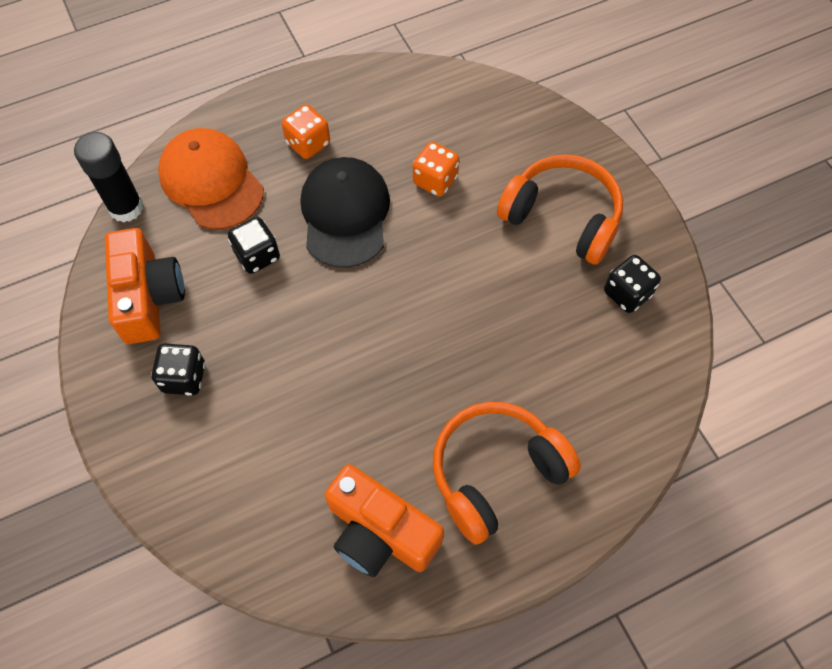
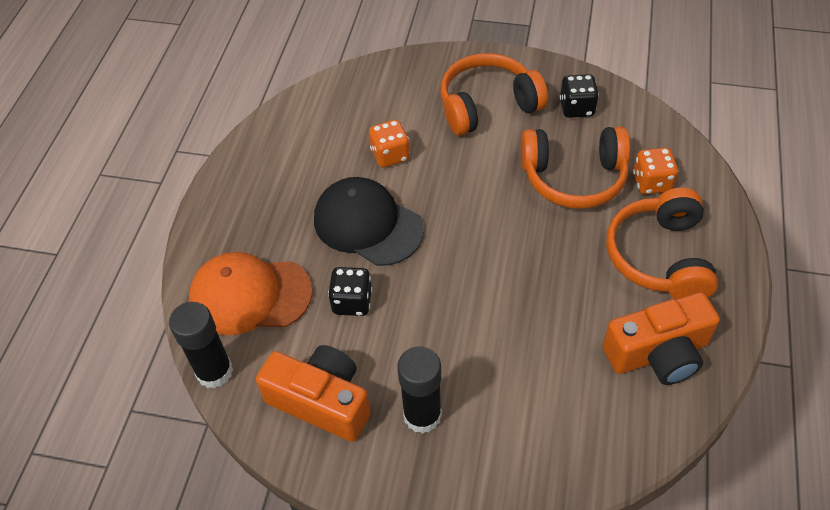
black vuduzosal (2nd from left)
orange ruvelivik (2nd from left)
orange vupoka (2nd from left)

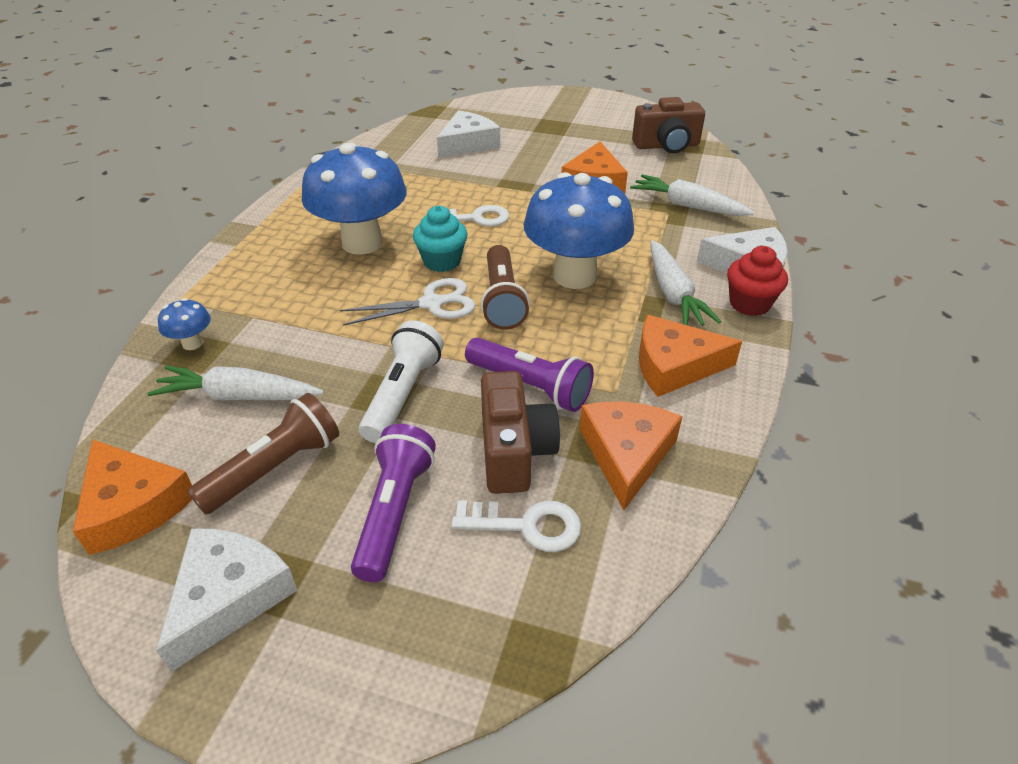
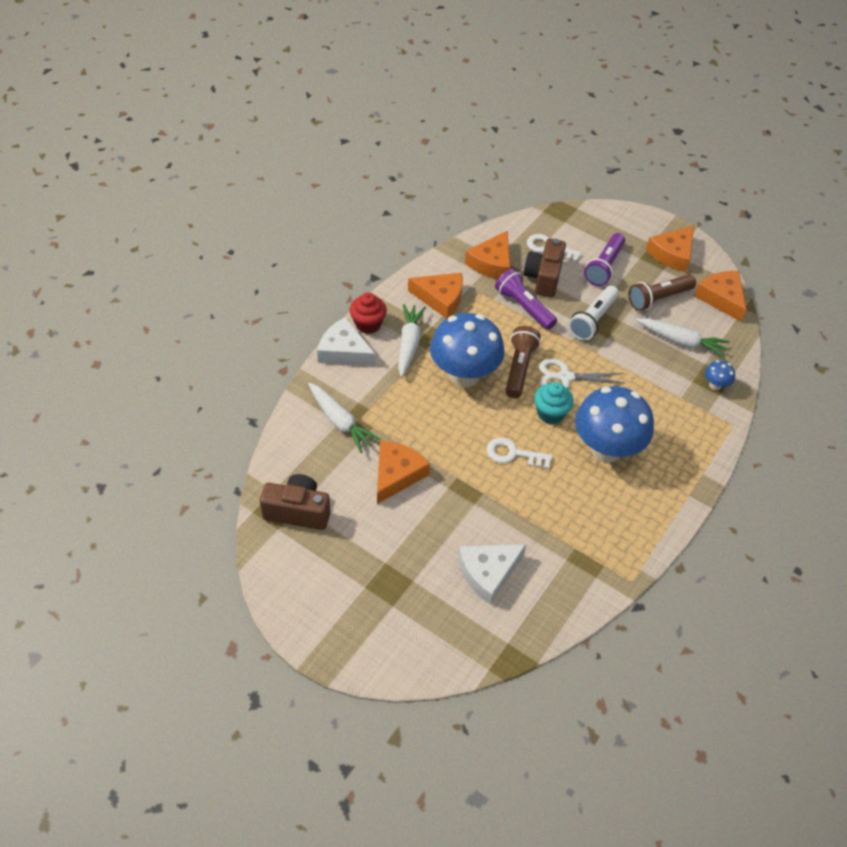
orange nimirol (4th from left)

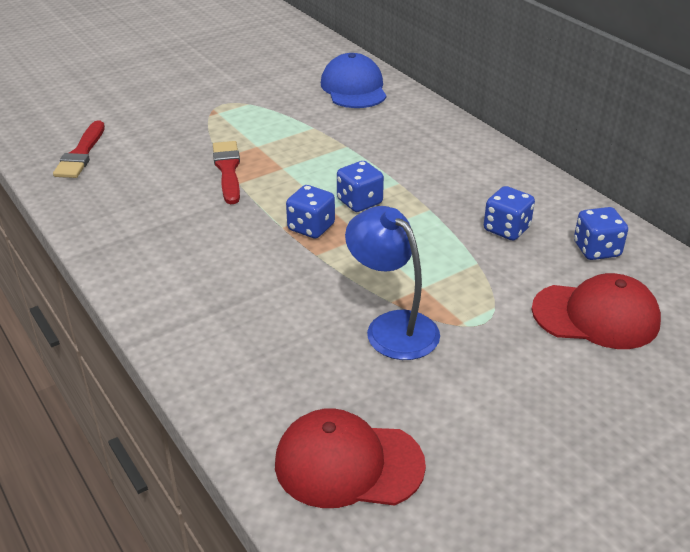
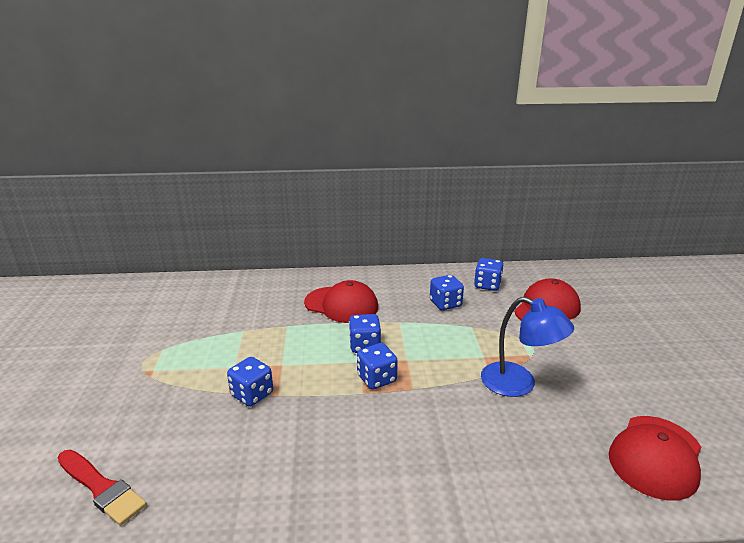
blue vupoka (1st from left)
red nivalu (1st from left)
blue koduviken
blue nivalu

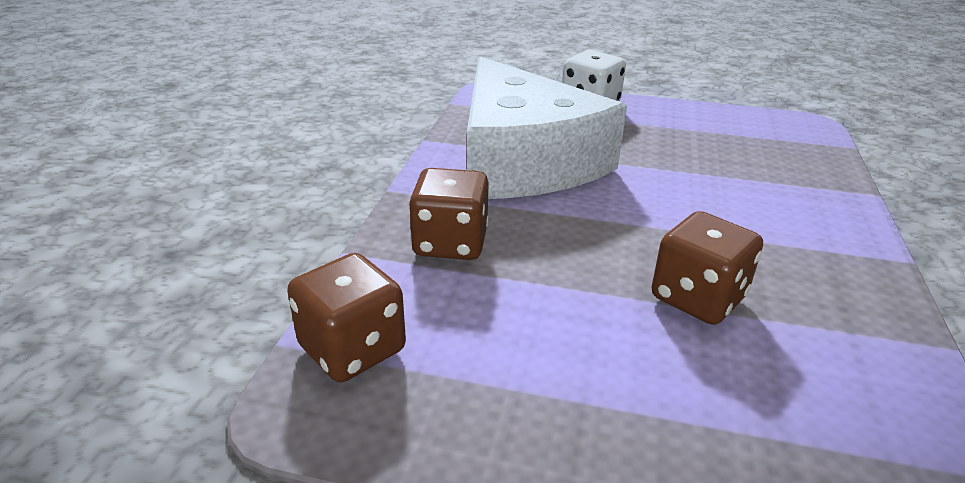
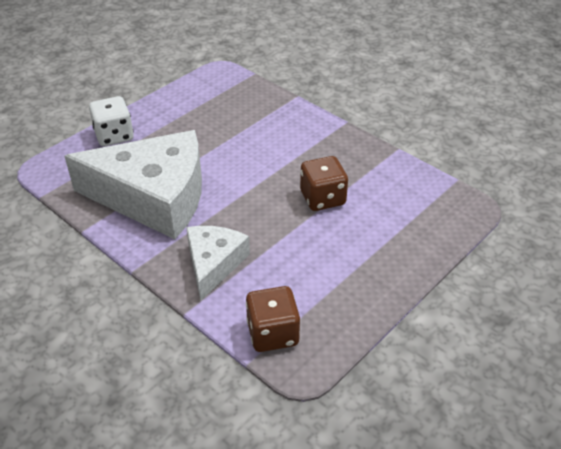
white nimirol (2nd from left)

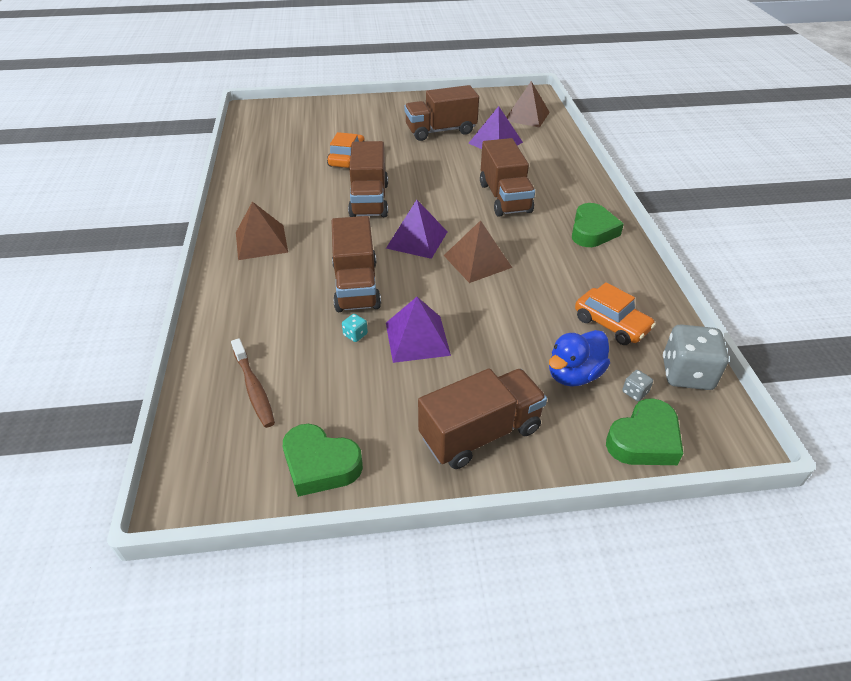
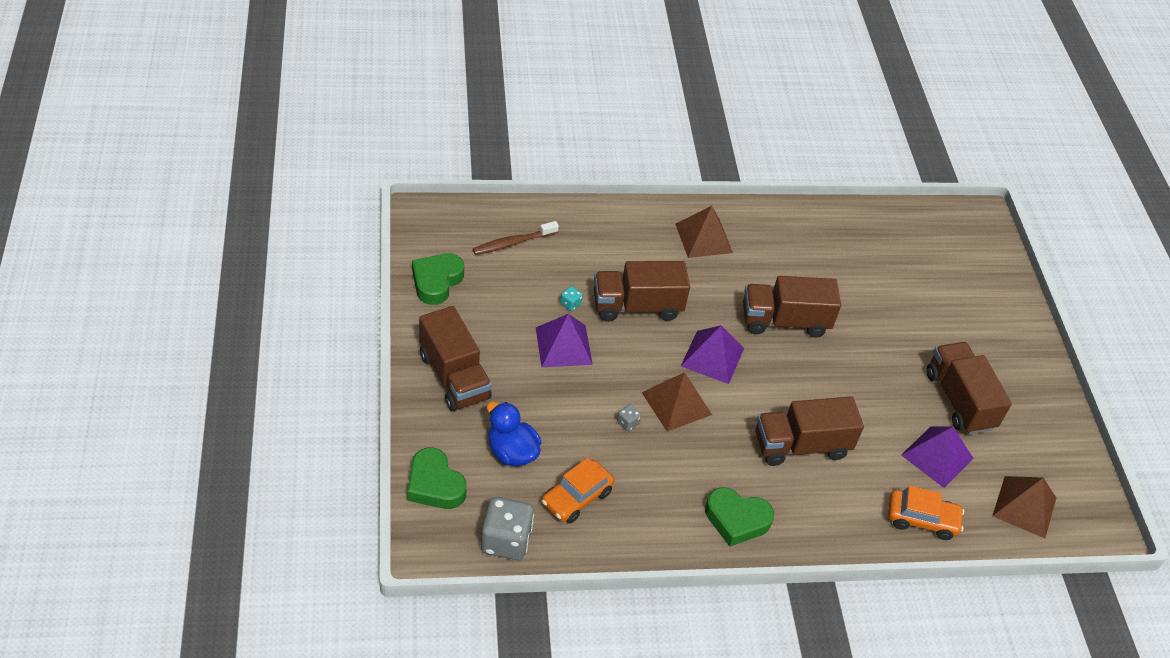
grey vupoka (2nd from left)
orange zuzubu (2nd from left)

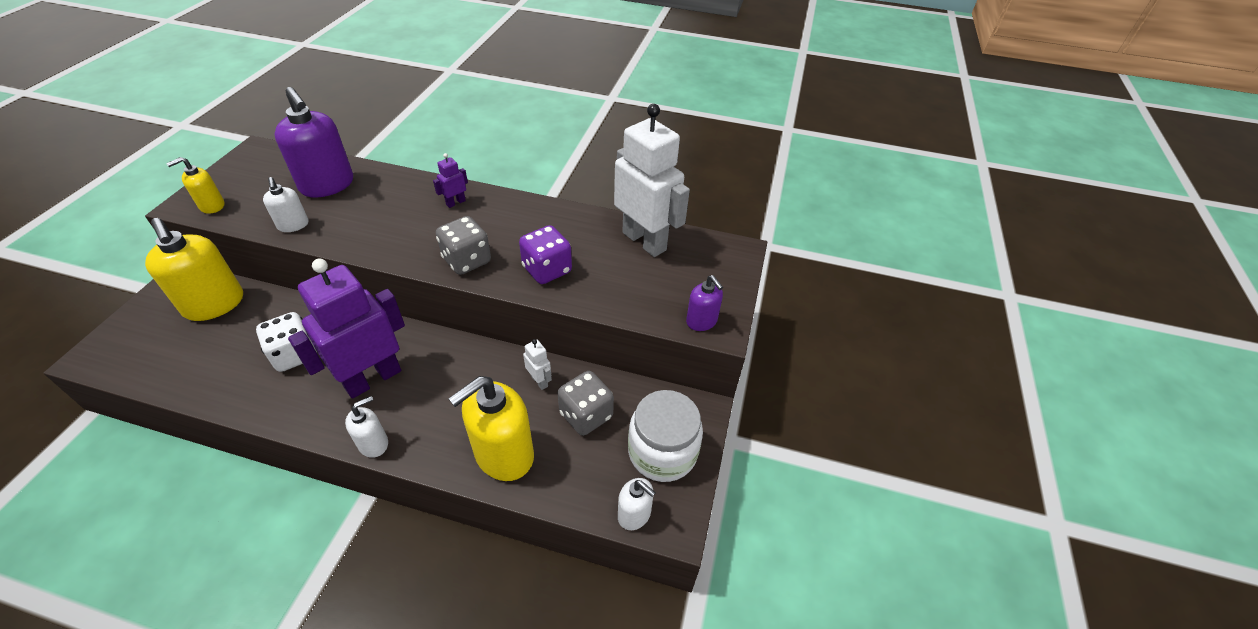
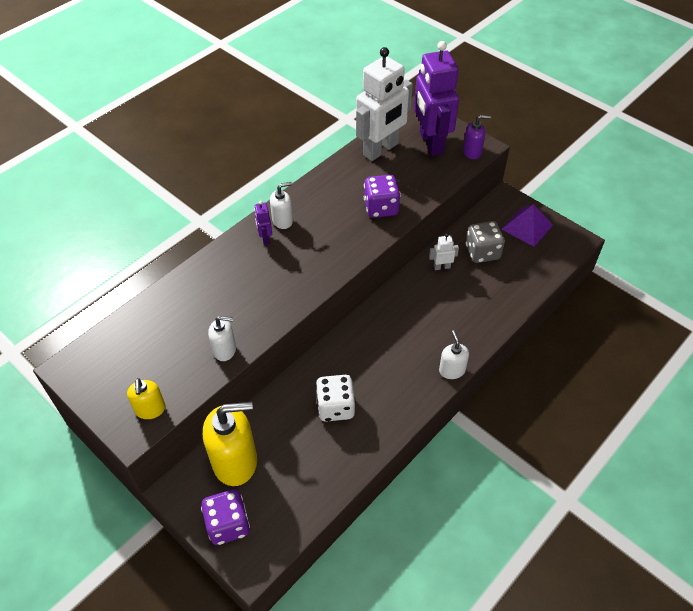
purple vupoka (1st from left)
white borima (2nd from left)
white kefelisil (1st from left)
purple kefelisil (2nd from left)
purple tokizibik
purple borima (1st from left in the first image)
grey vupoka (1st from left in the first image)
yellow borima (3rd from left in the first image)

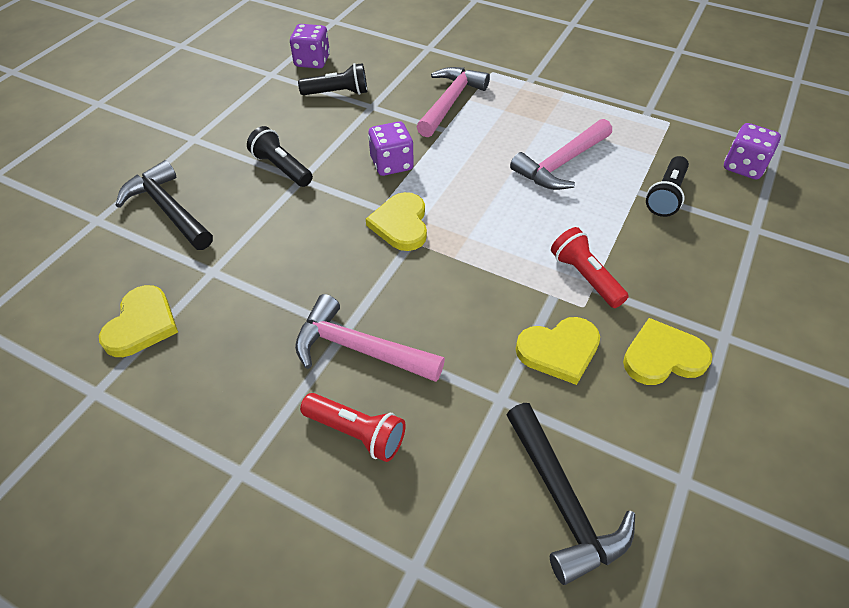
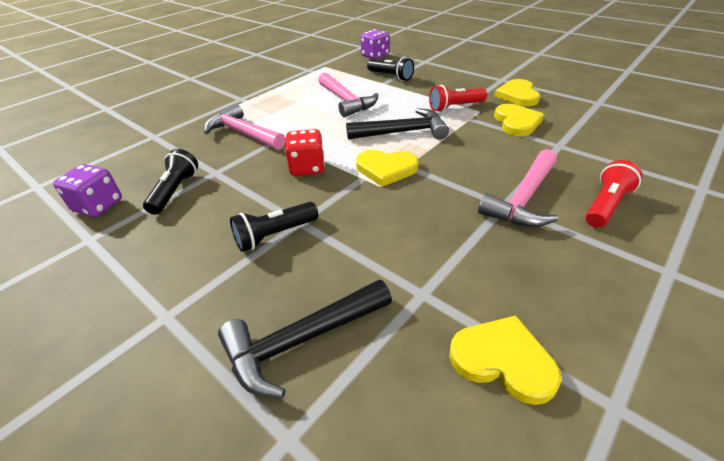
red vupoka
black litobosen (2nd from left)

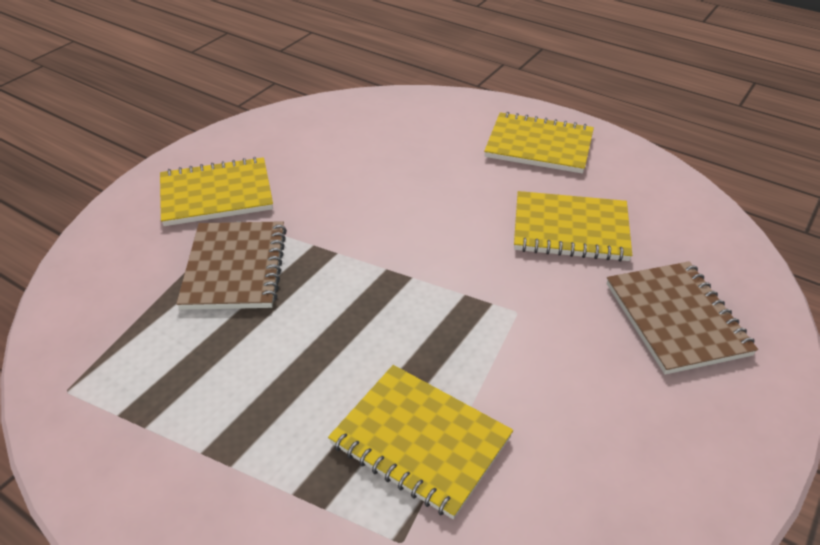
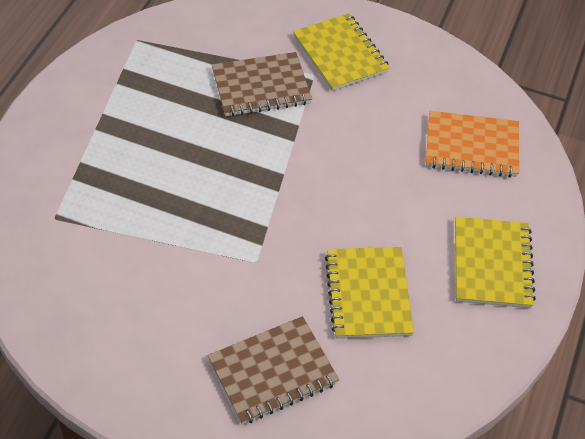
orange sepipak
yellow sepipak (2nd from left in the first image)

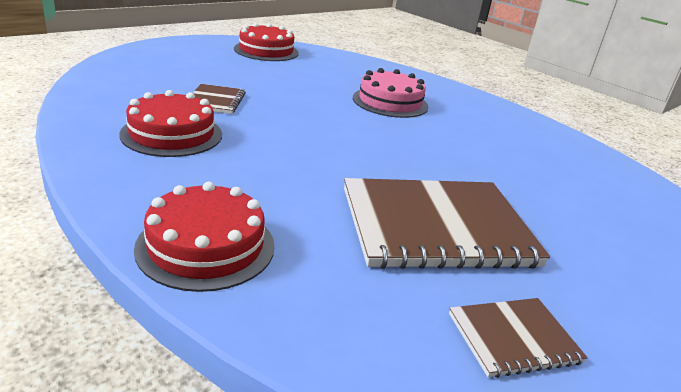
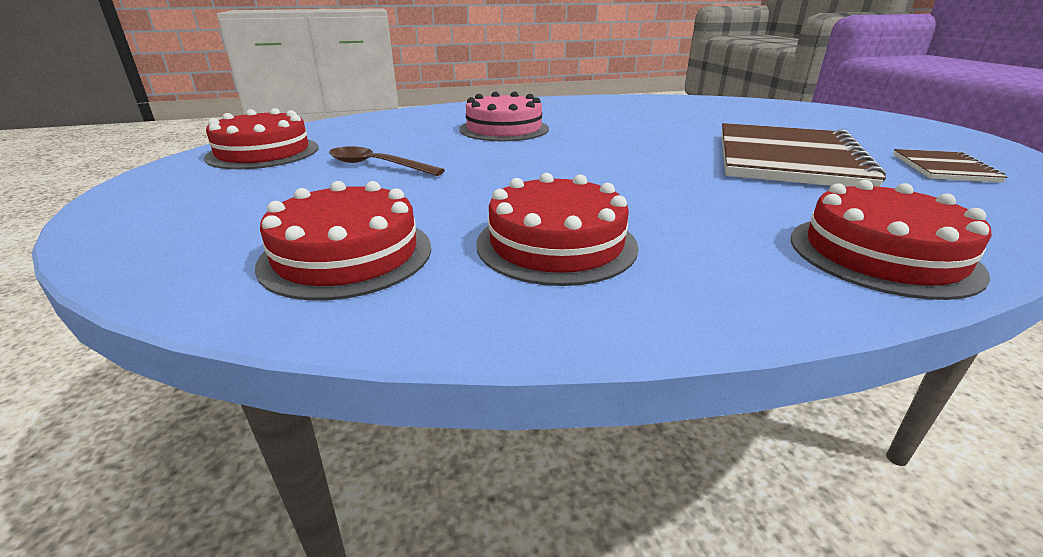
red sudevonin (2nd from left)
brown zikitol
brown sepipak (1st from left in the first image)

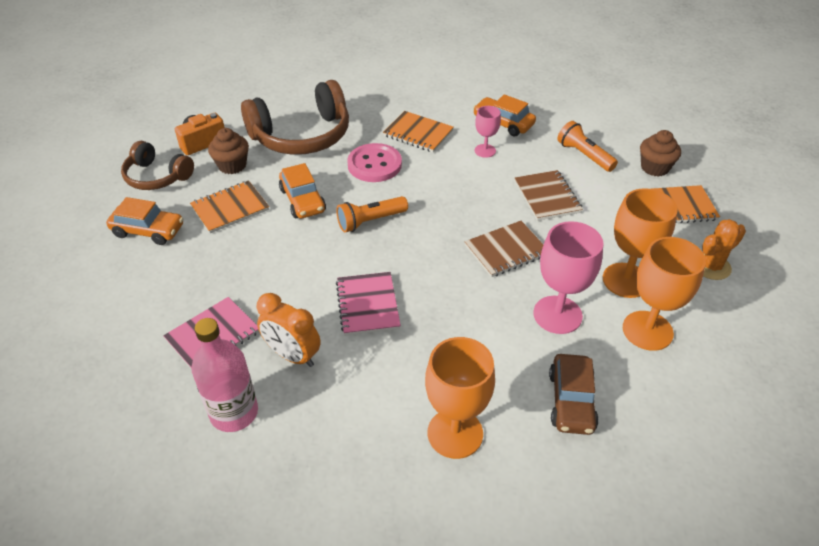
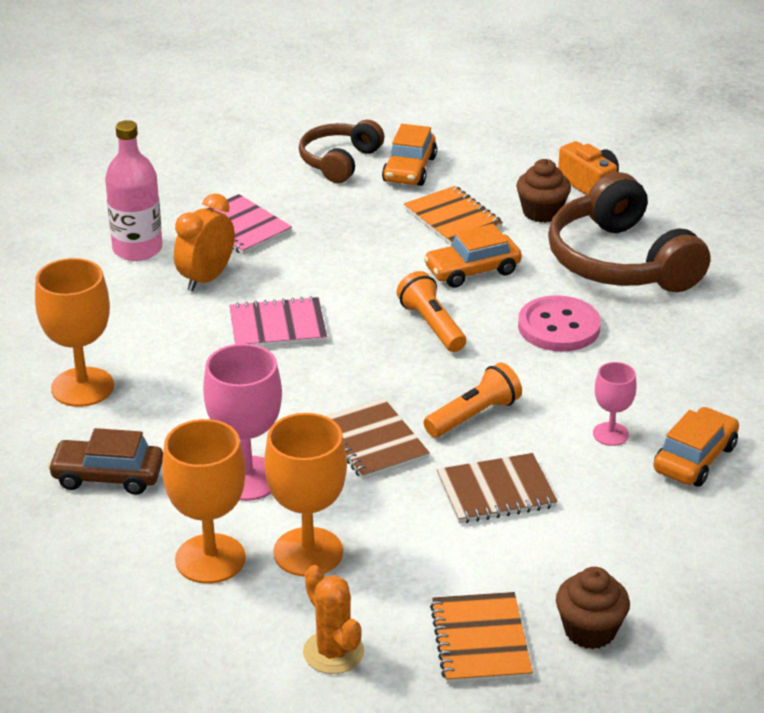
brown ruvelivik (1st from left)
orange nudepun (2nd from left)
orange sepipak (2nd from left in the first image)

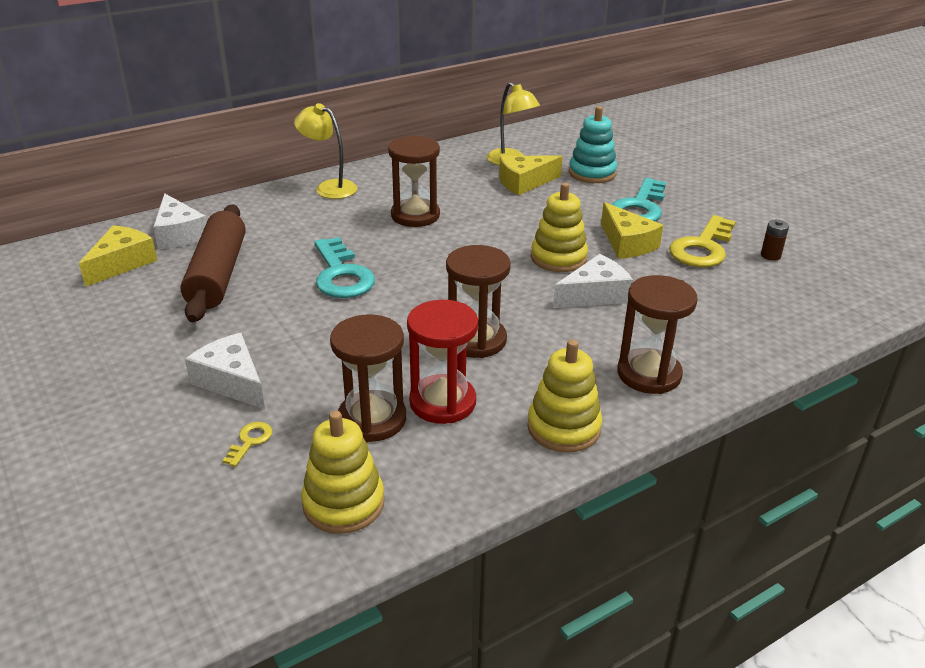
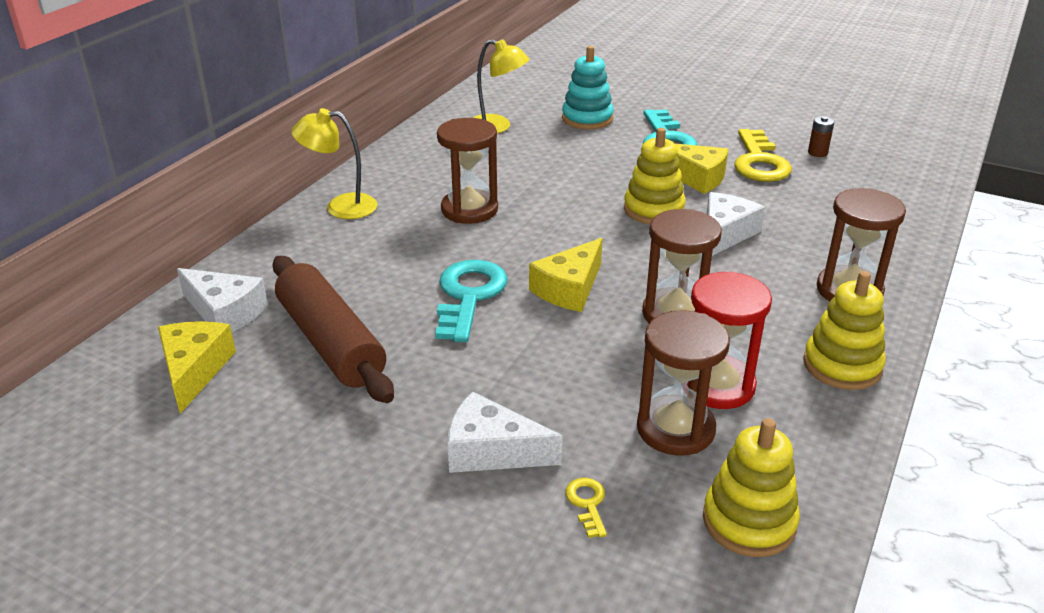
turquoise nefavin (1st from left)
yellow nimirol (2nd from left)

